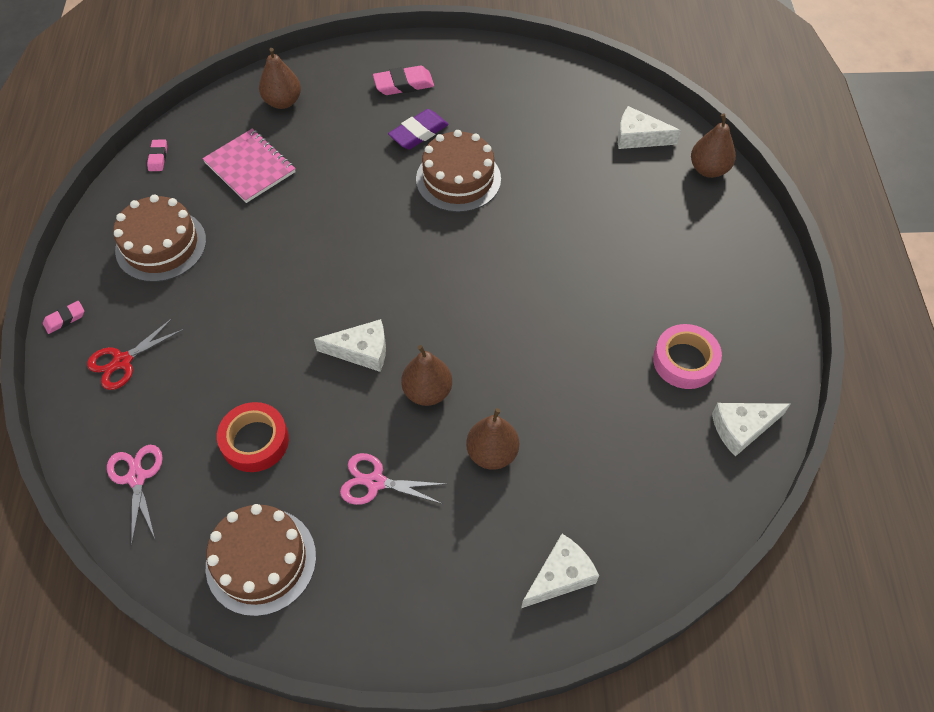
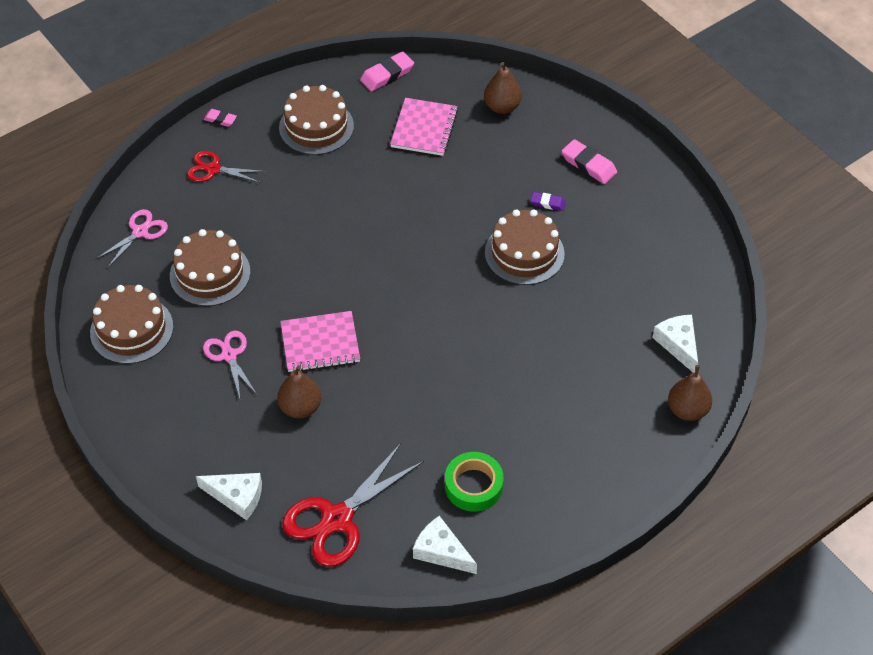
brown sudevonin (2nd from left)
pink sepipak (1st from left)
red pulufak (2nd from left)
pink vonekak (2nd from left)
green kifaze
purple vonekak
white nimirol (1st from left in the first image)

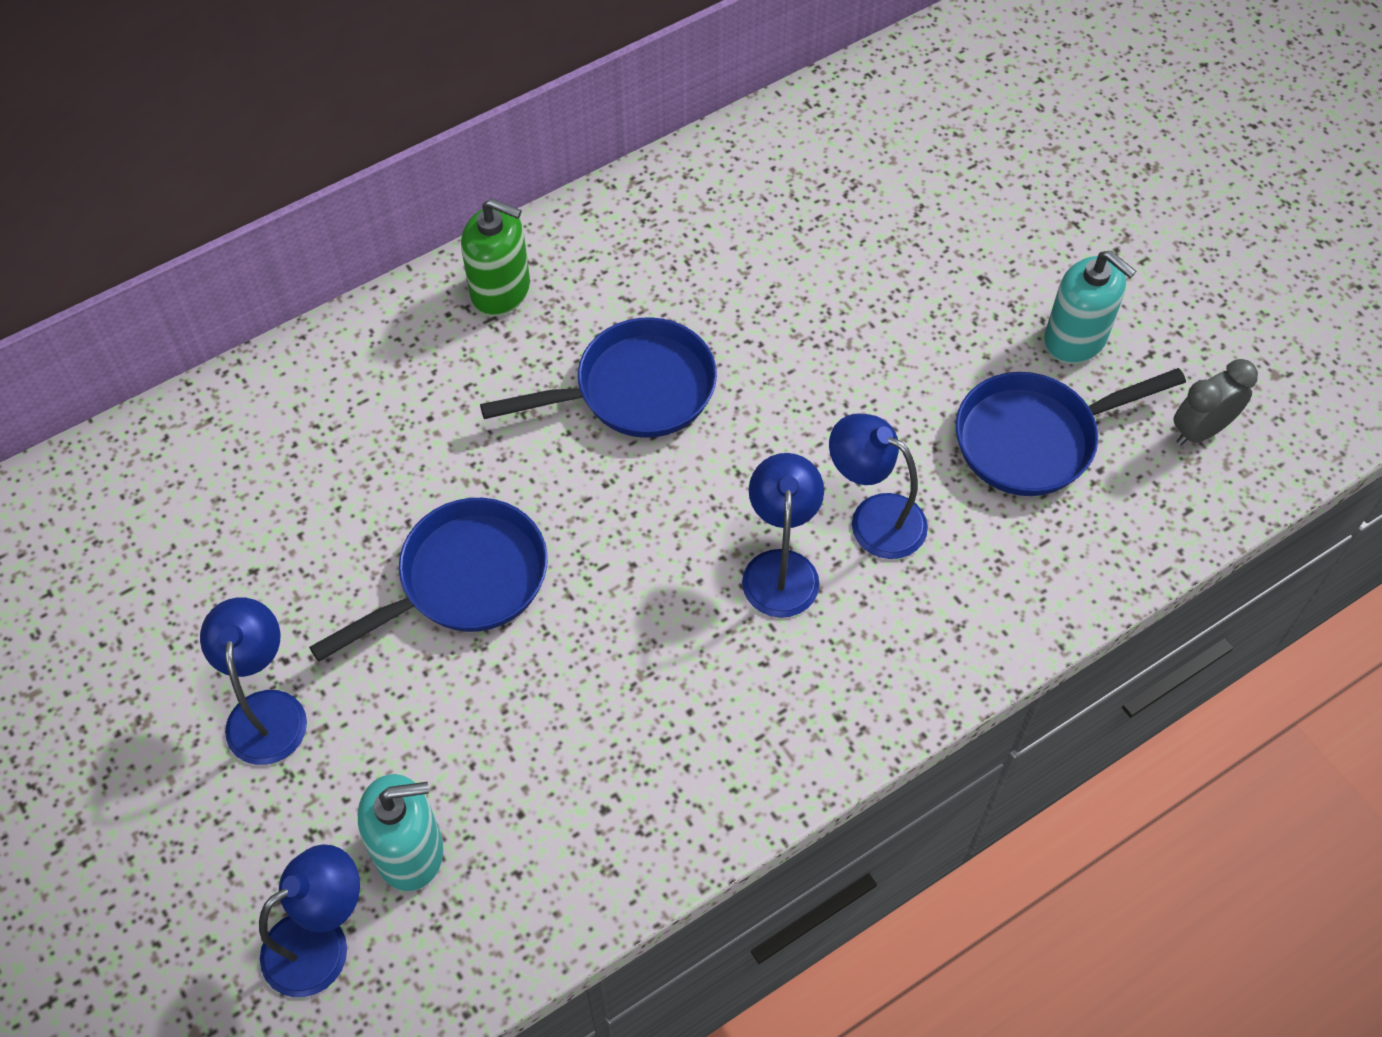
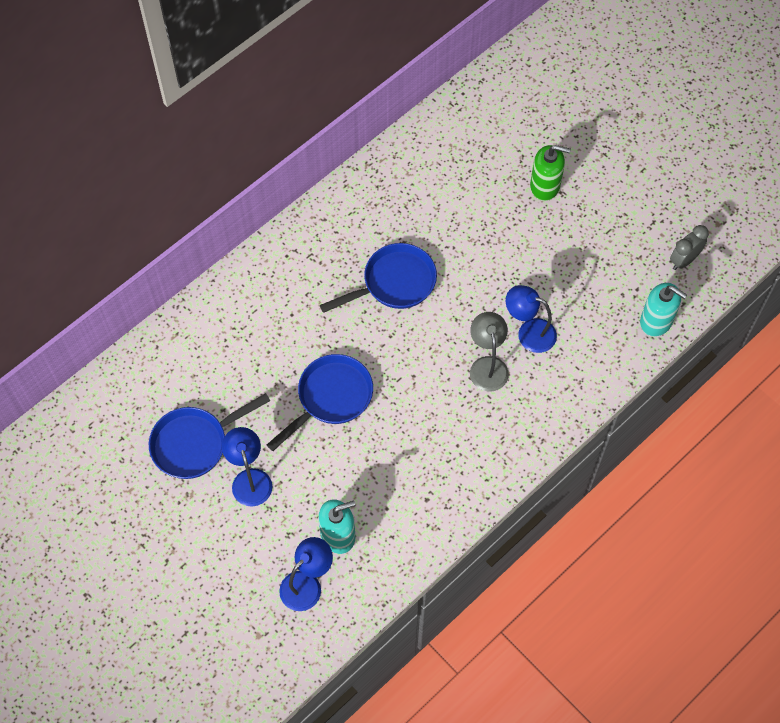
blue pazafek (1st from left)
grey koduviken
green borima
turquoise borima (2nd from left)

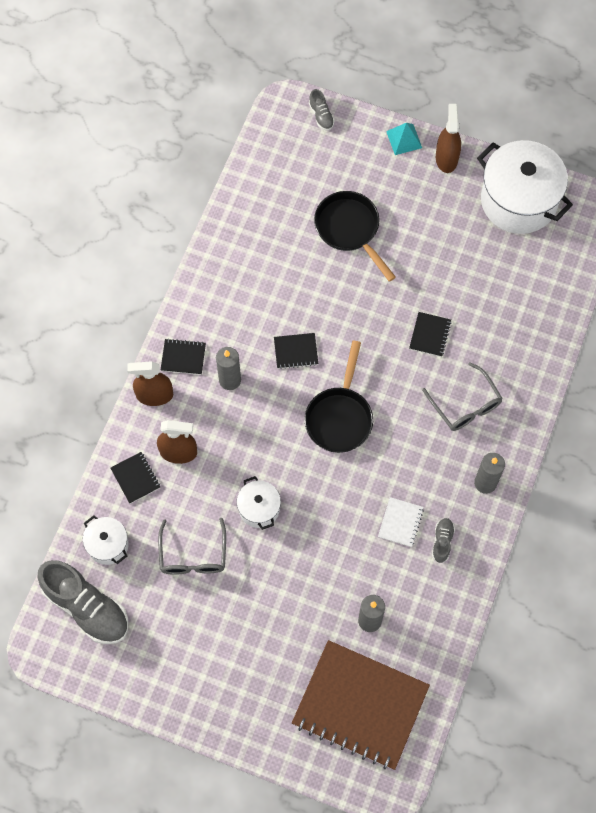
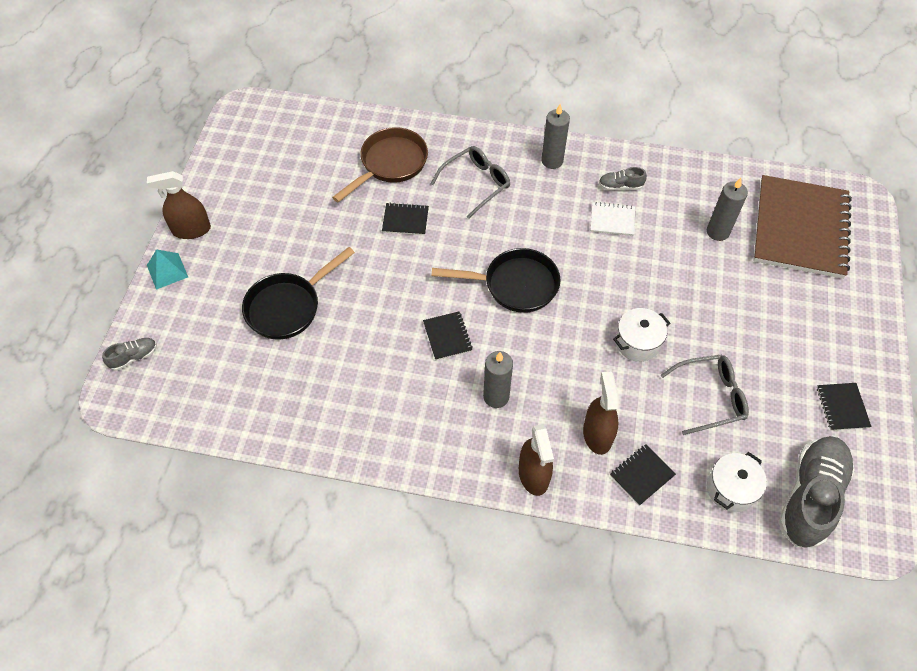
brown pazafek
black sepipak (4th from left)
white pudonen (3rd from left in the first image)

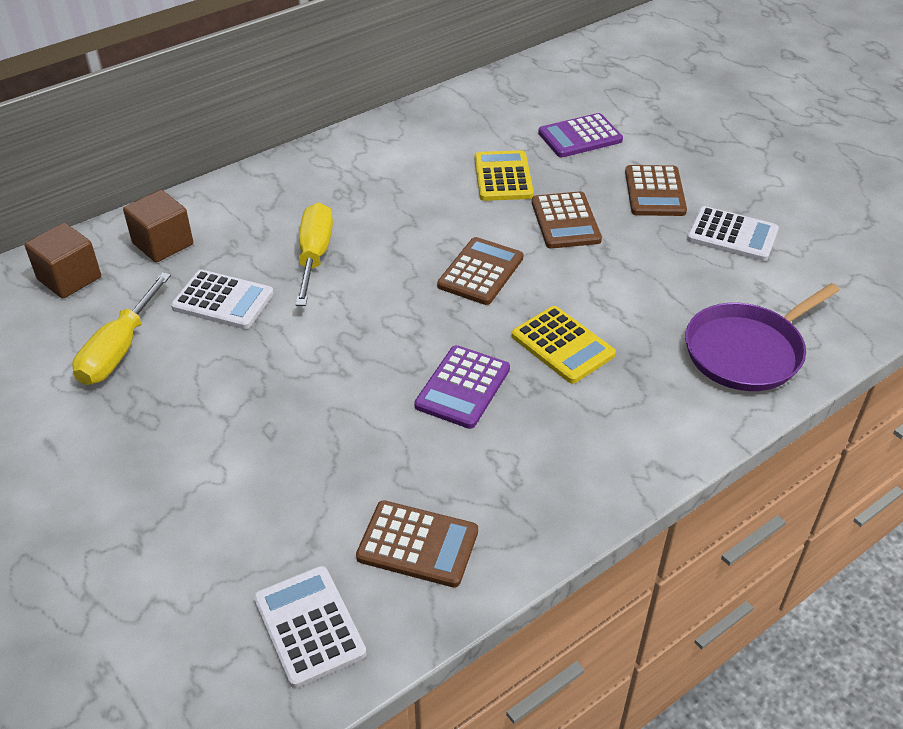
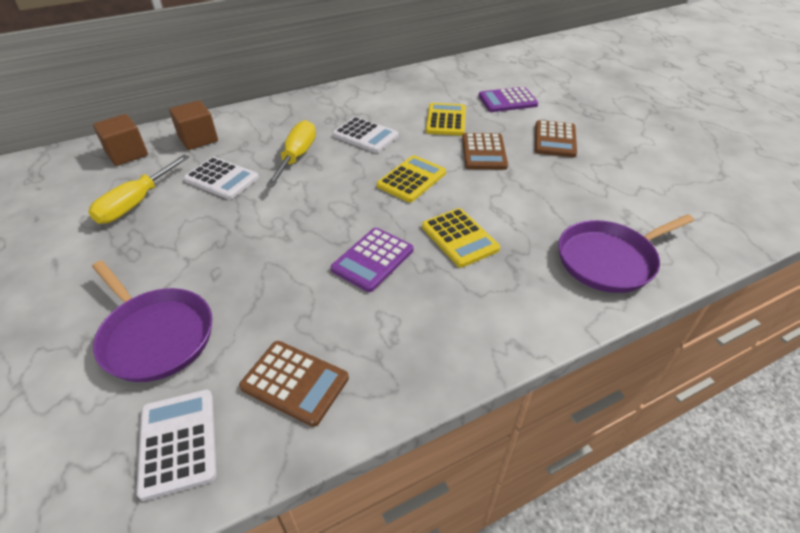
purple pazafek (1st from left)
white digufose (3rd from left)
yellow digufose (1st from left)

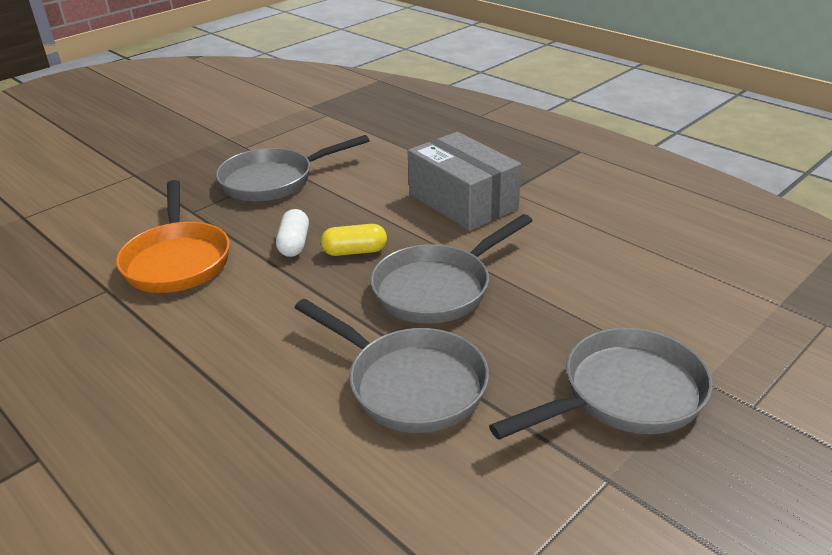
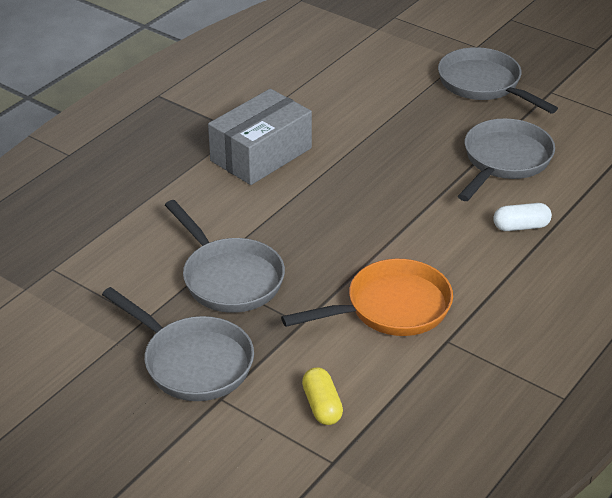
grey pazafek (1st from left)
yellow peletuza
white peletuza

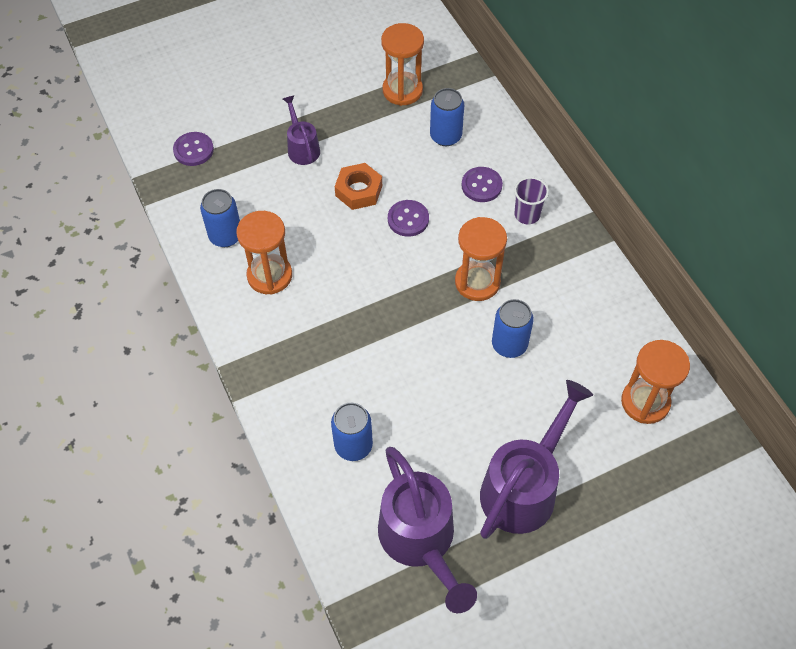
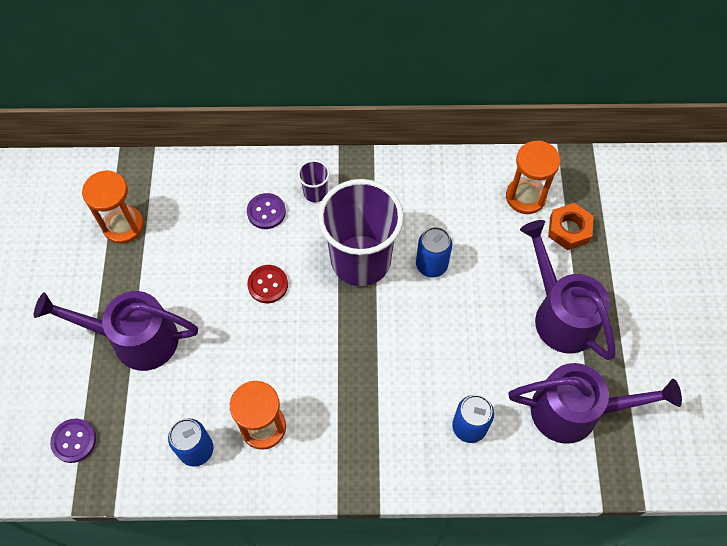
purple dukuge (1st from left)
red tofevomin
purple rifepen (2nd from left)
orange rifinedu
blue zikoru (3rd from left in the first image)

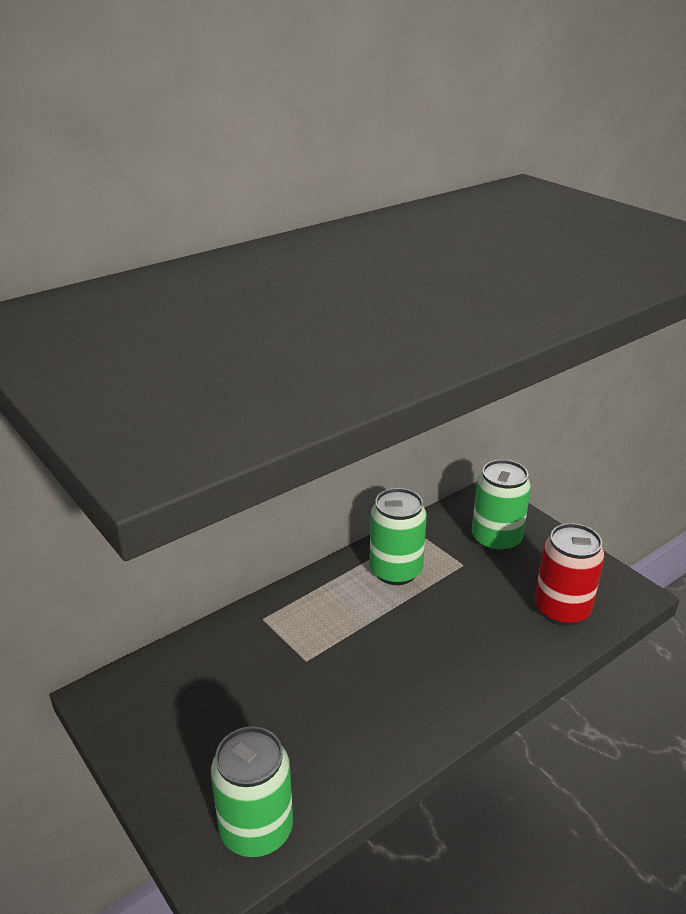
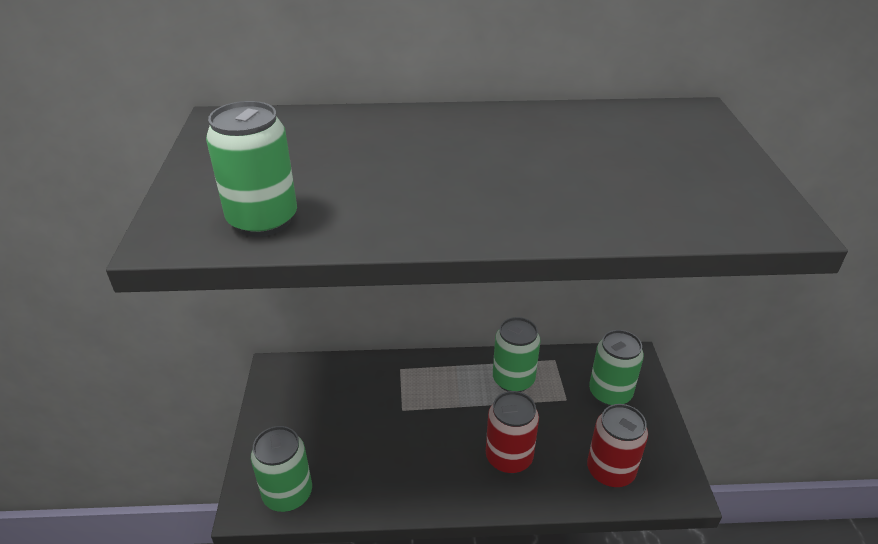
green zikoru (1st from left)
red zikoru (1st from left)

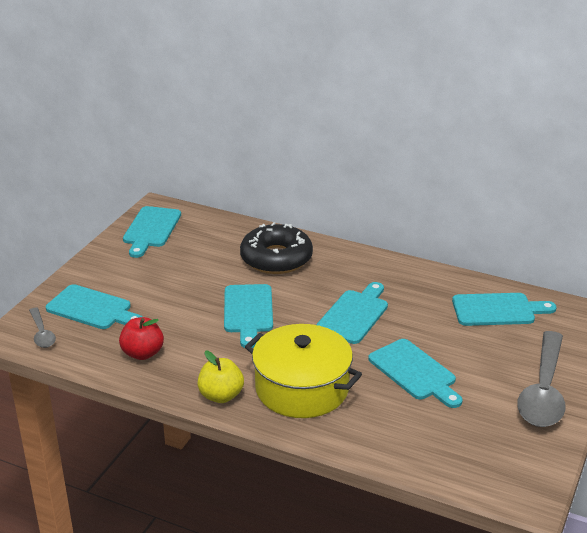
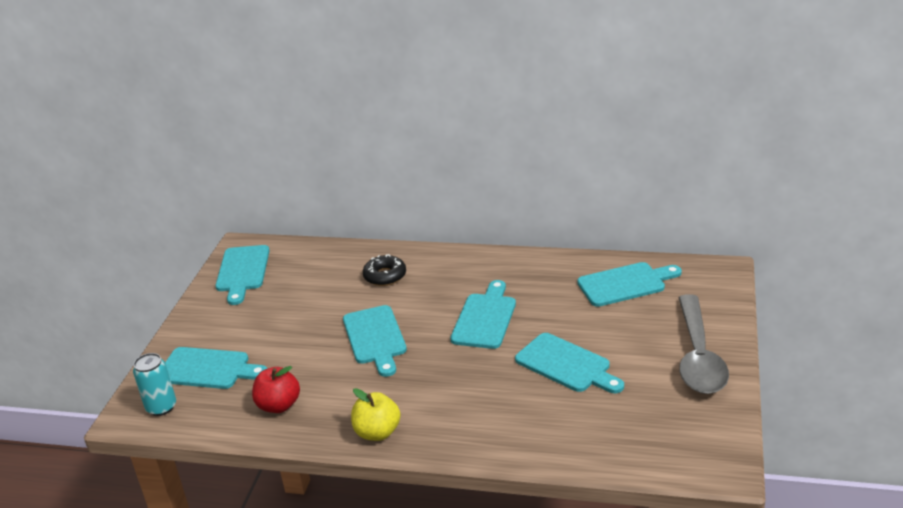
turquoise zikoru
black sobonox
yellow pudonen

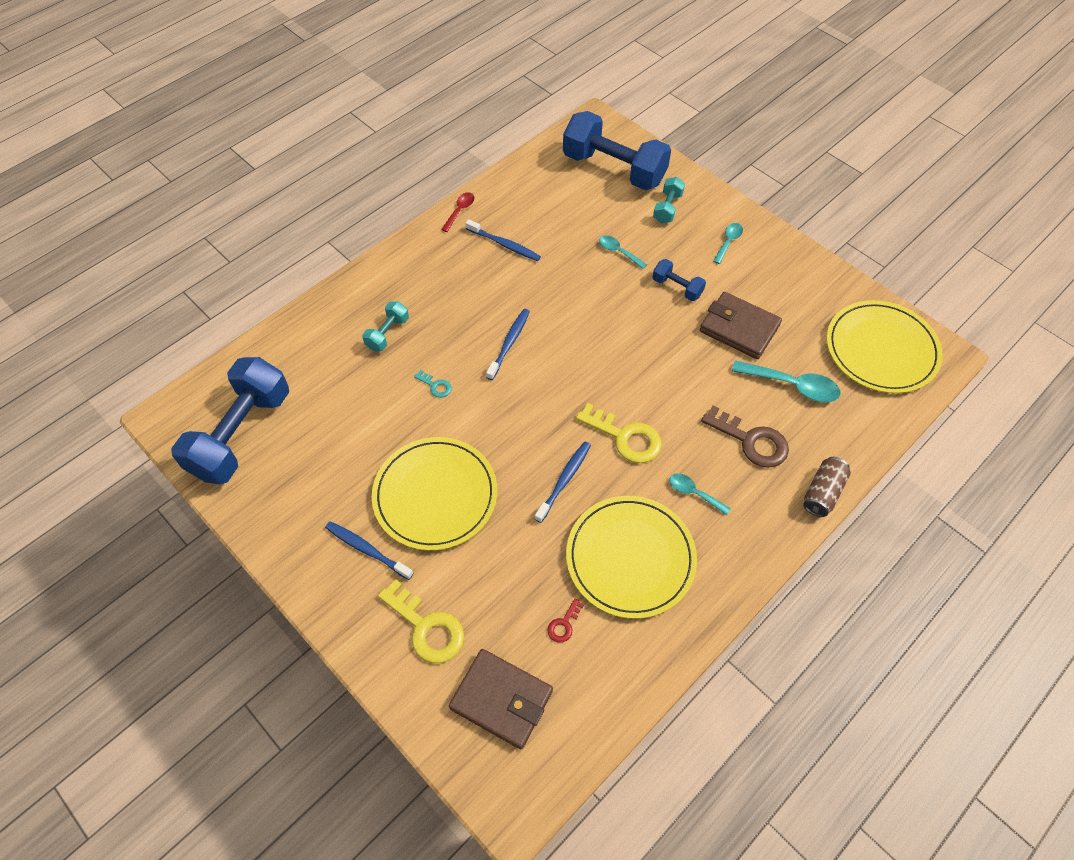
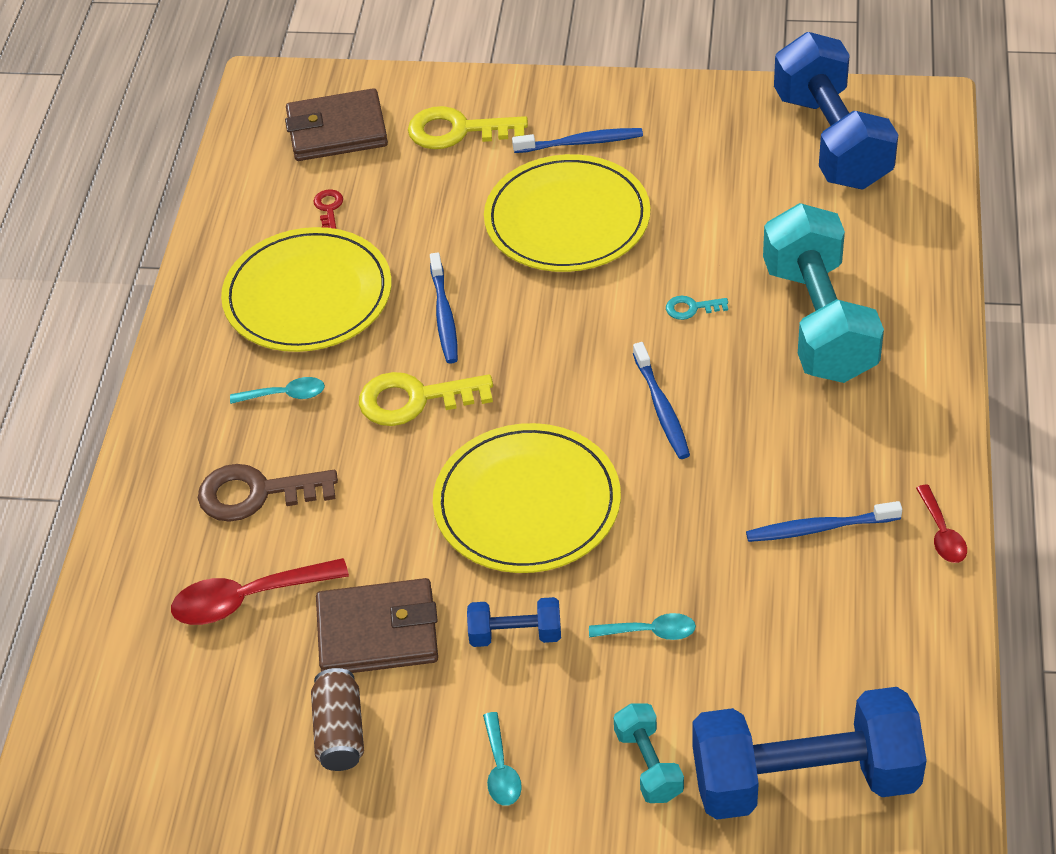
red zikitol (1st from left)
brown zikoru
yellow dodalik (2nd from left)
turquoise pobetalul (2nd from left)

